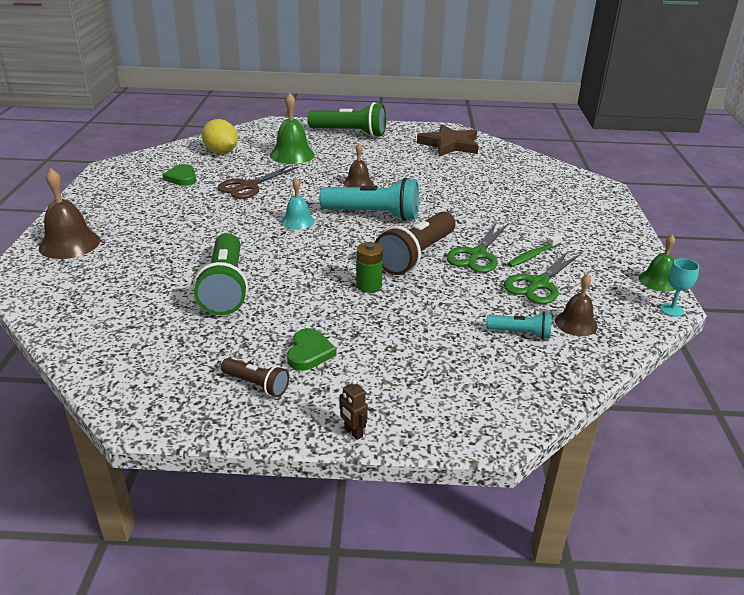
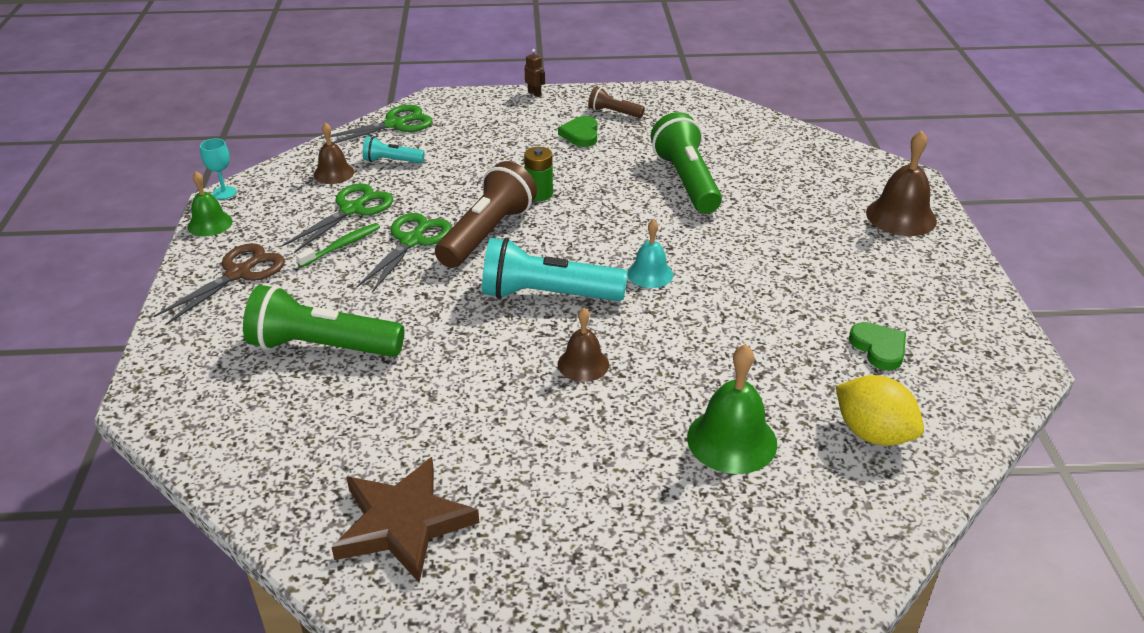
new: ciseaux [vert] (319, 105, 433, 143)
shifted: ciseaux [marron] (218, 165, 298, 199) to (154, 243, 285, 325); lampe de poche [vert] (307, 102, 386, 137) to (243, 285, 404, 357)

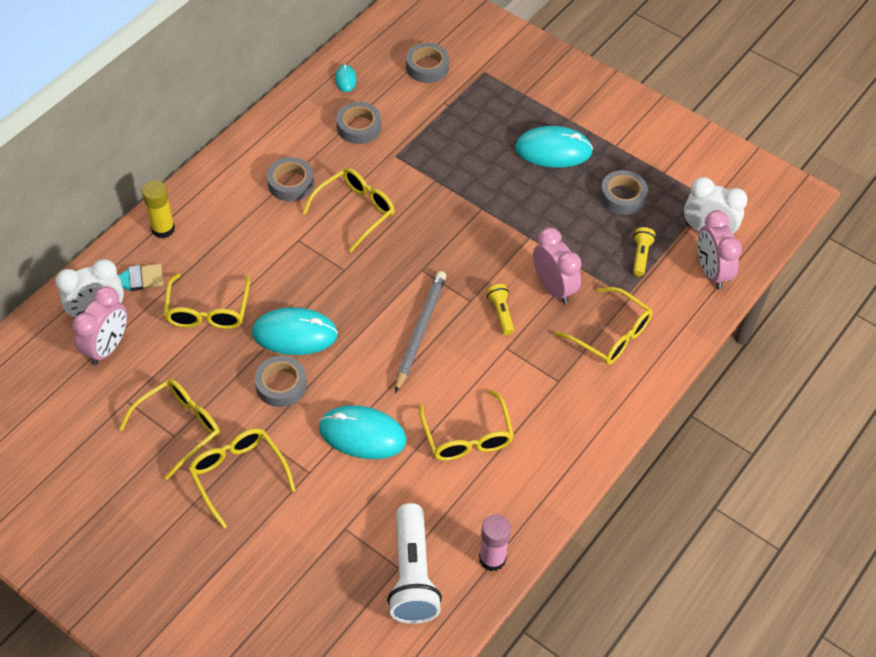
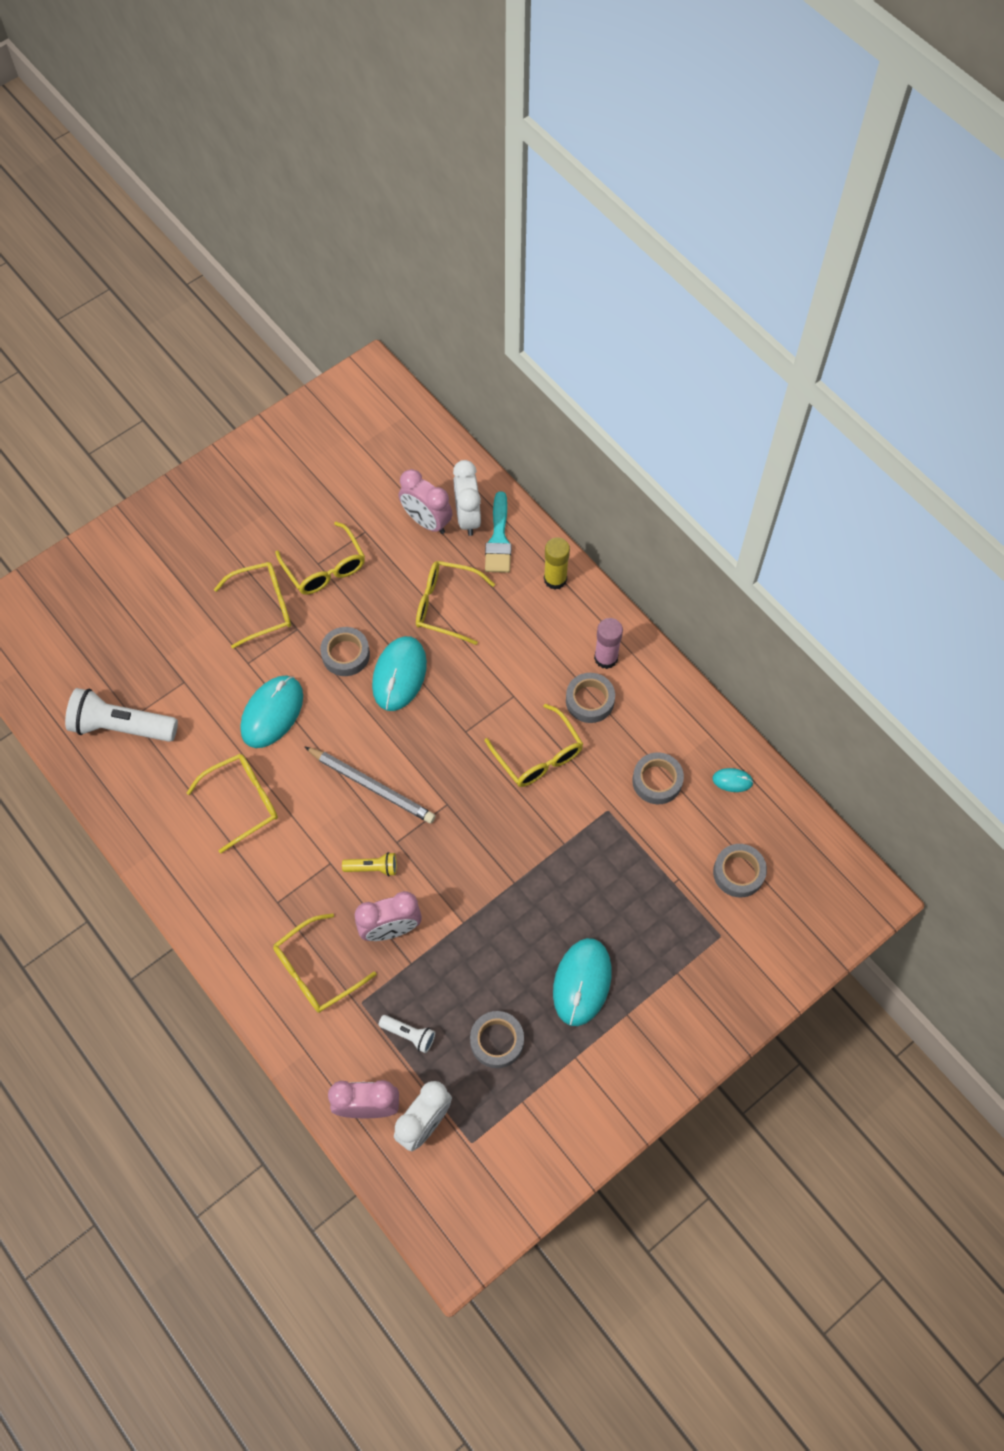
shifted: bâton de colle [rose] (479, 514, 511, 571) to (594, 618, 623, 669)
repainted: lampe de poche [jaune] (633, 227, 656, 276) to lampe de poche [blanc] (379, 1015, 435, 1053)
rotated: lunettes [jaune] (419, 390, 514, 461) = (187, 754, 278, 853) 150 degrees clockwise

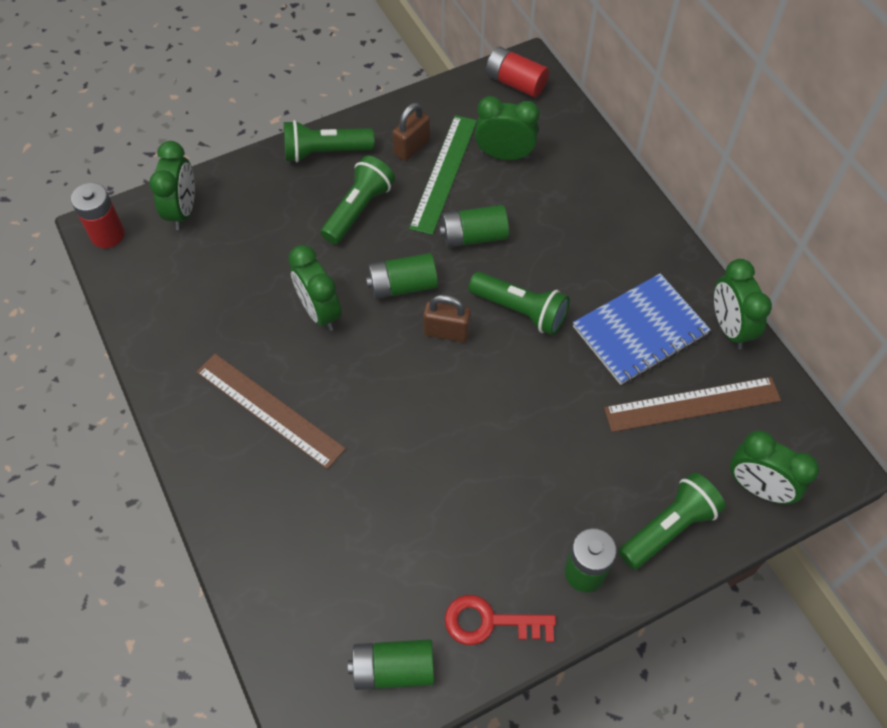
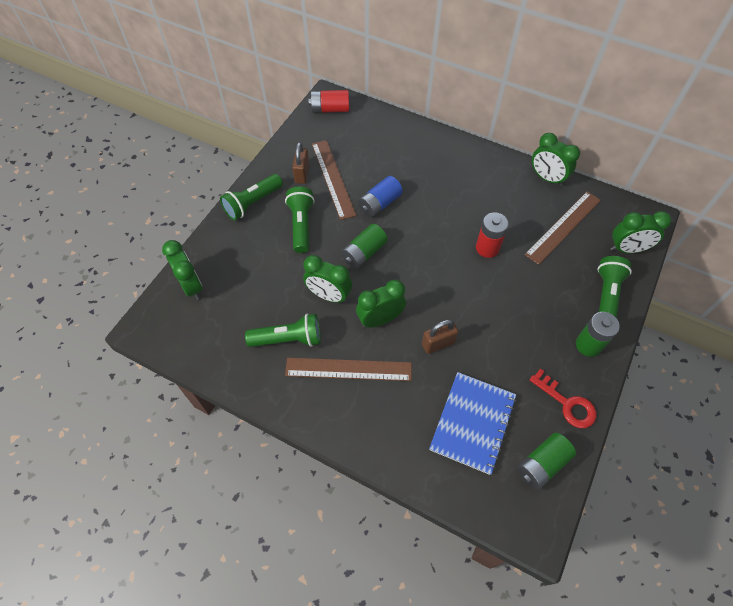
shifted: pile [rouge] (71, 183, 125, 248) to (476, 212, 509, 258); cadenas [marron] (423, 295, 471, 342) to (422, 319, 458, 354); lampe de poche [vert] (469, 272, 570, 335) to (245, 313, 321, 347); réveil [vert] (475, 96, 539, 160) to (356, 279, 406, 328); carnet [bleu] (573, 273, 711, 385) to (429, 372, 516, 475)
repainted: règle [vert] (409, 115, 477, 235) to règle [marron] (312, 140, 356, 220); pile [vert] (439, 205, 509, 248) to pile [bleu] (358, 176, 403, 218)
rotated: clé [rouge] (445, 595, 556, 645) = (530, 369, 596, 428) 105 degrees counterclockwise

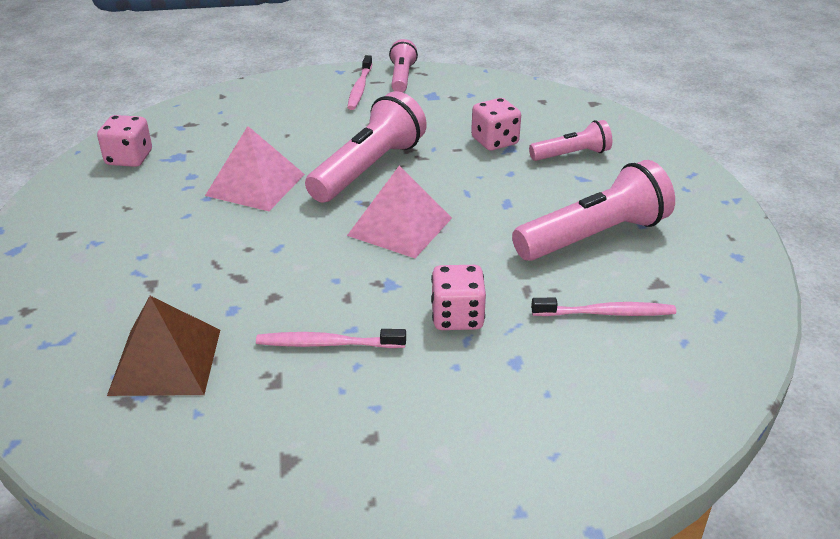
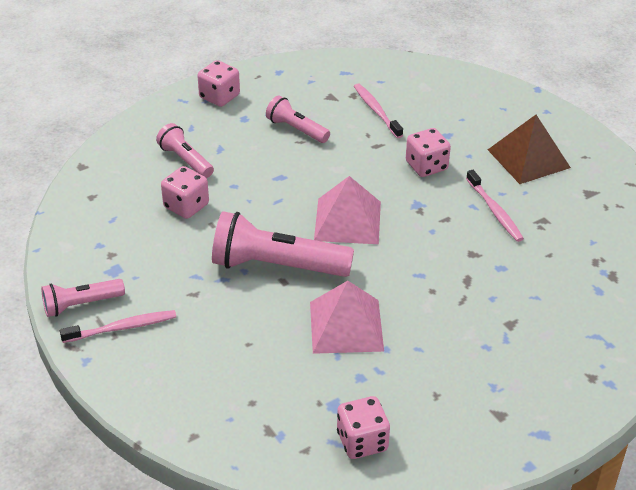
new: dé [rose] (197, 60, 240, 107)
shifted: pyramide [marron] (107, 296, 220, 396) to (488, 115, 571, 184)
scaled: lampe de poche [rose] (512, 160, 675, 261) = (266, 95, 330, 143) x0.56

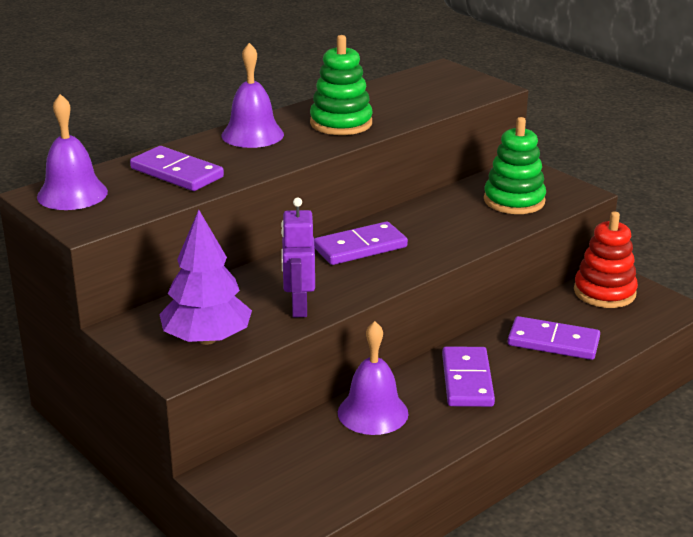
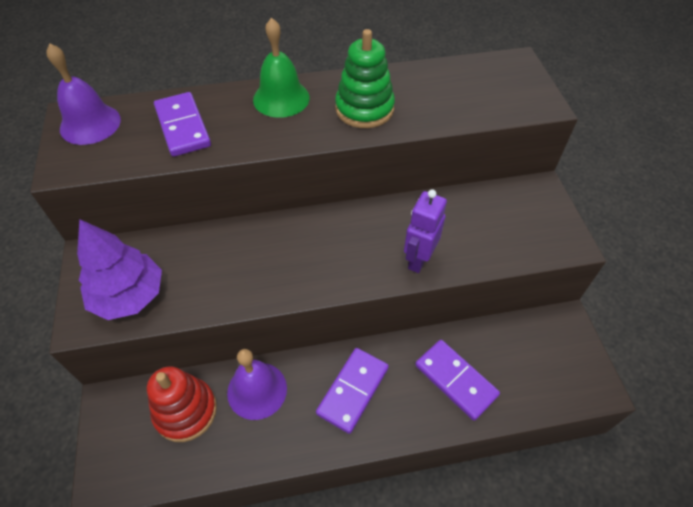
gone: domino [violet] (314, 221, 408, 265); jouet à empiler [vert] (484, 117, 546, 214)
shifted: robot [violet] (281, 198, 315, 317) to (404, 189, 447, 273); jouet à empiler [rouge] (574, 211, 638, 308) to (147, 366, 217, 442)
repainted: cloche [violet] (221, 43, 284, 148) to cloche [vert] (253, 18, 310, 118)

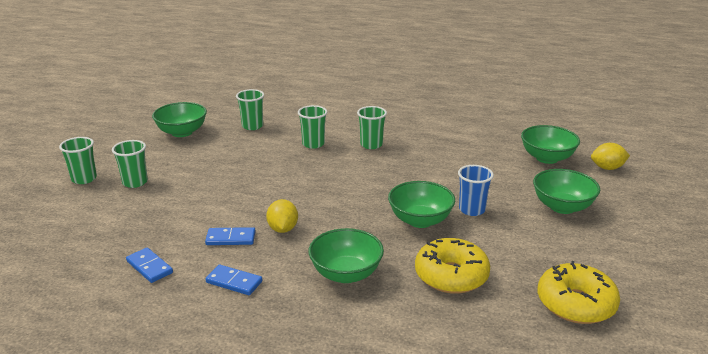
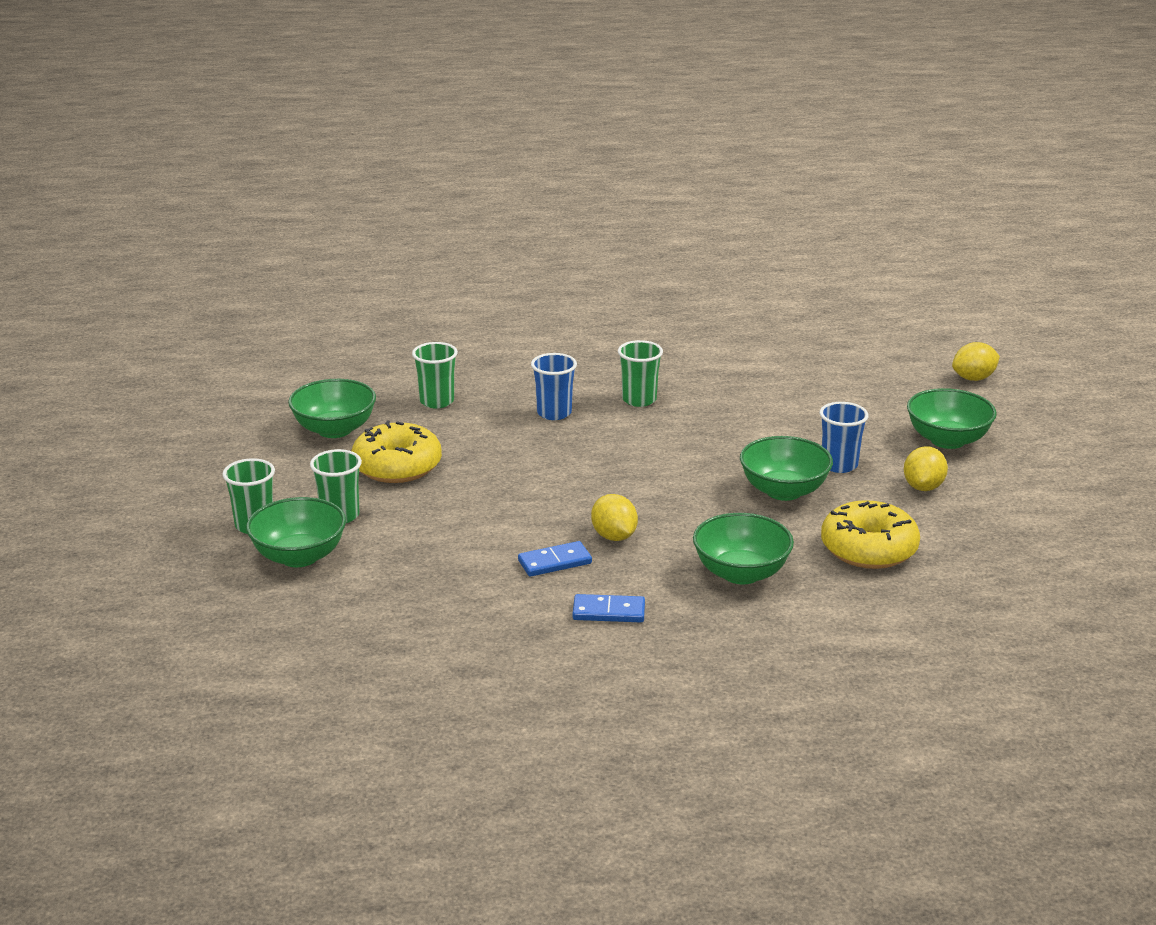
gone: domino [bleu] (126, 248, 173, 283)
new: citron [jaune] (904, 446, 948, 491)
shifted: bol [vert] (521, 125, 580, 164) to (246, 497, 346, 567); beignet [jaune] (538, 261, 620, 324) to (351, 420, 442, 483)
repainted: gobelet [vert] (298, 105, 327, 149) to gobelet [bleu] (531, 353, 577, 420)

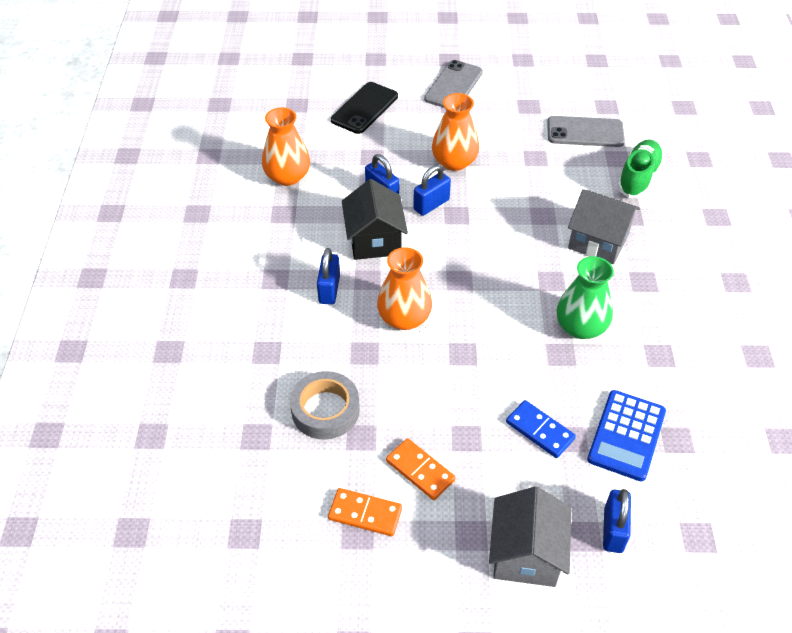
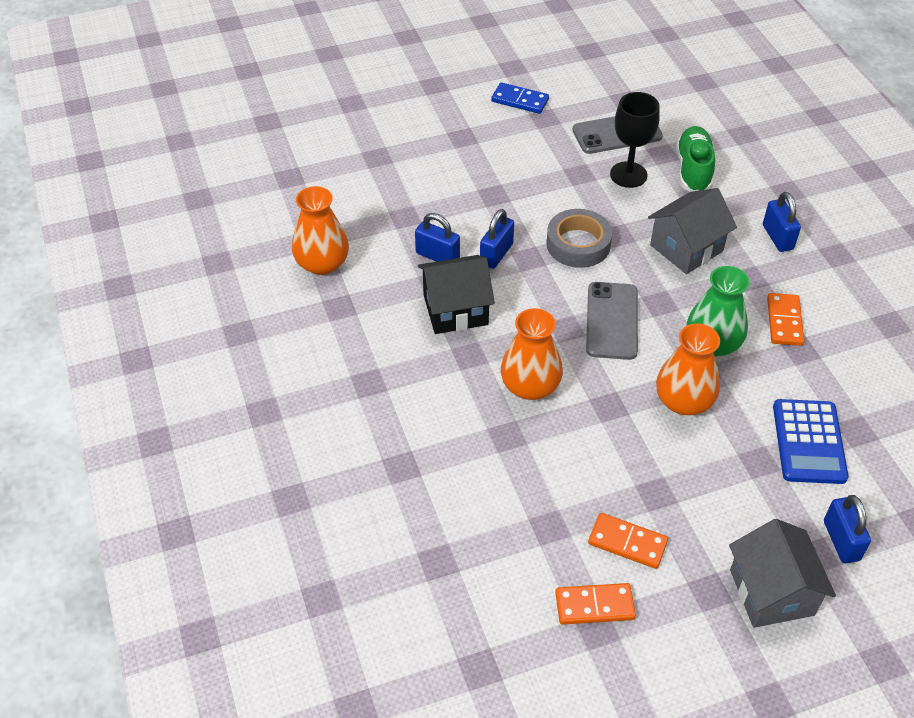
gone: téléphone [noir] (331, 82, 398, 134)
new: verre à pied [noir] (610, 92, 660, 188); domino [orange] (767, 293, 804, 346)
shifted: ruban adhésif [gris] (290, 371, 360, 440) to (546, 209, 612, 268); cadenas [bleu] (317, 248, 340, 305) to (763, 192, 801, 252); téléphone [gris] (424, 60, 483, 108) to (586, 282, 638, 360); vase [orange] (432, 93, 479, 171) to (656, 323, 720, 415); domino [bleu] (506, 400, 576, 458) to (491, 82, 549, 114)
rotated: maison [noir] (342, 179, 408, 260) = (418, 255, 495, 334) 75 degrees counterclockwise; maison [gris] (568, 189, 640, 264) = (648, 188, 737, 274) 45 degrees counterclockwise

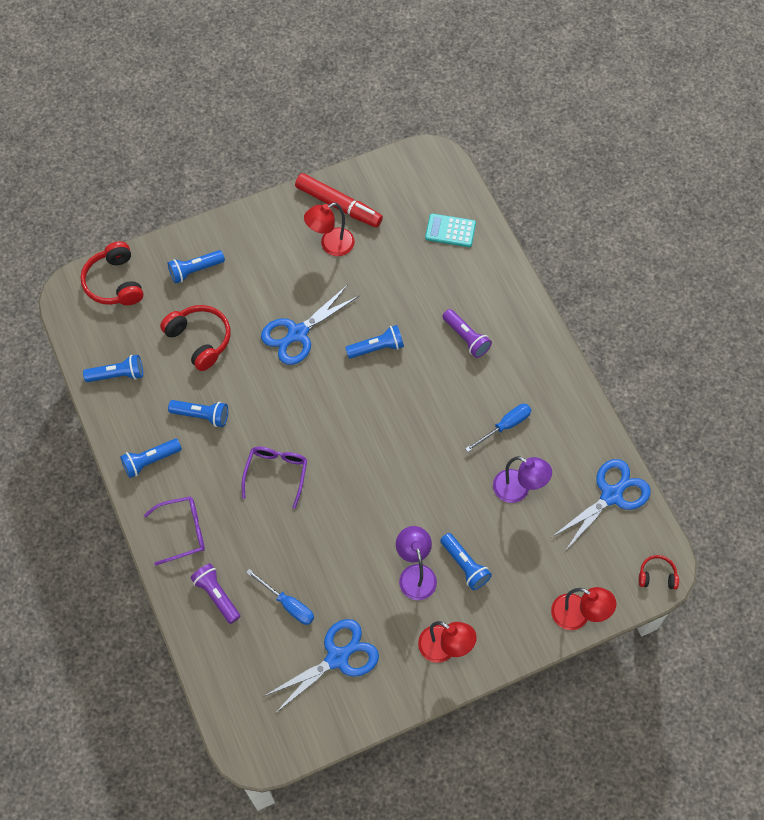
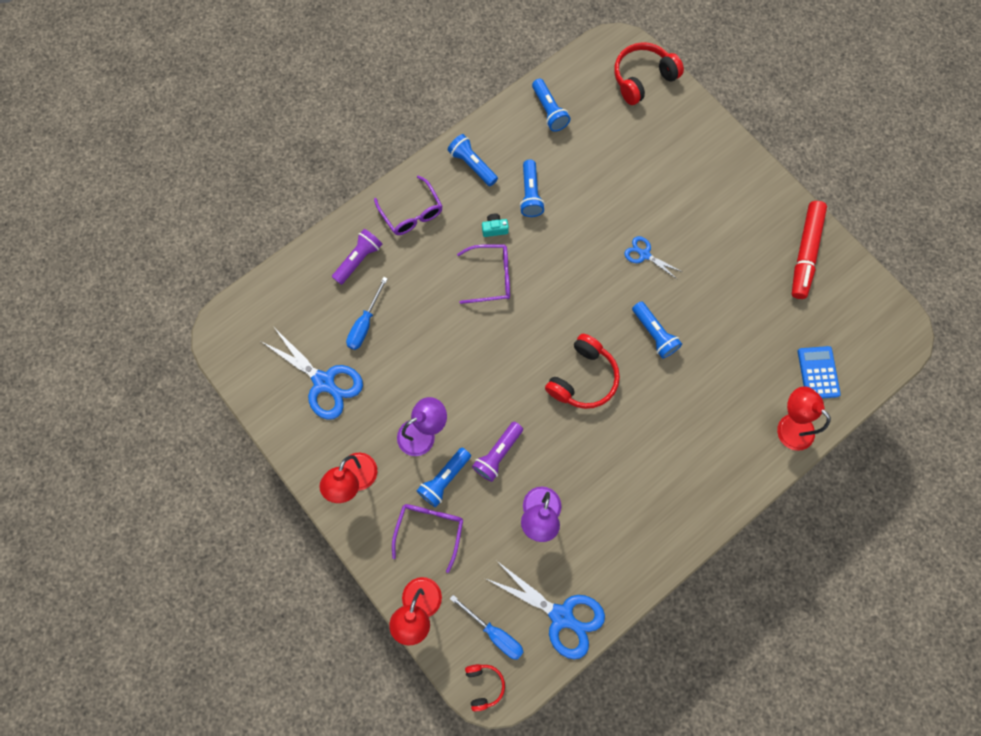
gone: lampe de poche [bleu] (168, 250, 225, 284)
new: lunettes [violet] (392, 504, 463, 573); appareil photo [turquoise] (482, 214, 509, 237)
shifted: casque audio [rouge] (160, 305, 231, 371) to (545, 334, 620, 409); lampe [rouge] (304, 203, 355, 256) to (777, 386, 831, 451); lampe de poche [violet] (442, 309, 492, 358) to (472, 422, 523, 482); tournevis [bleu] (465, 404, 531, 452) to (450, 595, 523, 660)
repainted: calculatrice [turquoise] (425, 213, 476, 247) to calculatrice [bleu] (798, 346, 841, 398)
scaled: ciseaux [bleu] (261, 285, 359, 365) = (624, 236, 682, 280) x0.54

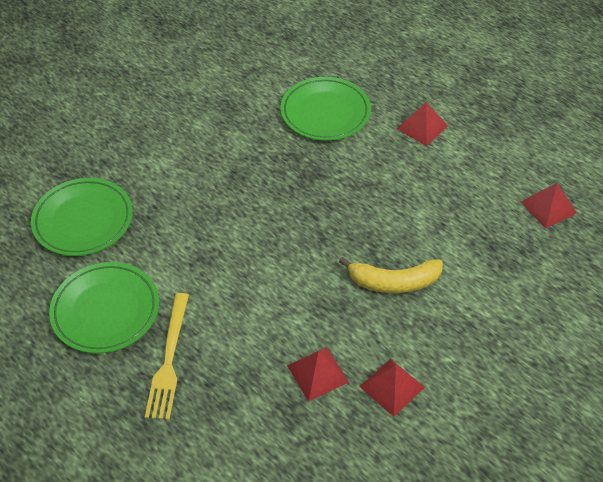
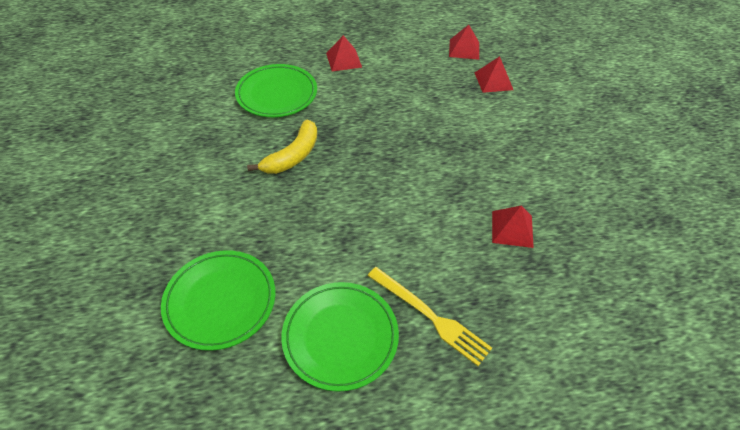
shifted: banane [jaune] (339, 257, 443, 293) to (247, 119, 317, 174); pyramide [rouge] (360, 359, 425, 417) to (475, 56, 513, 93)

